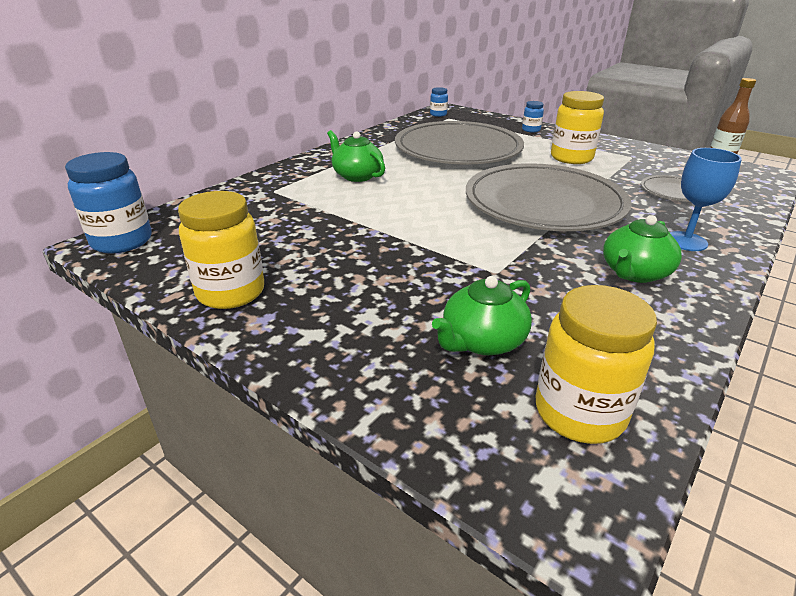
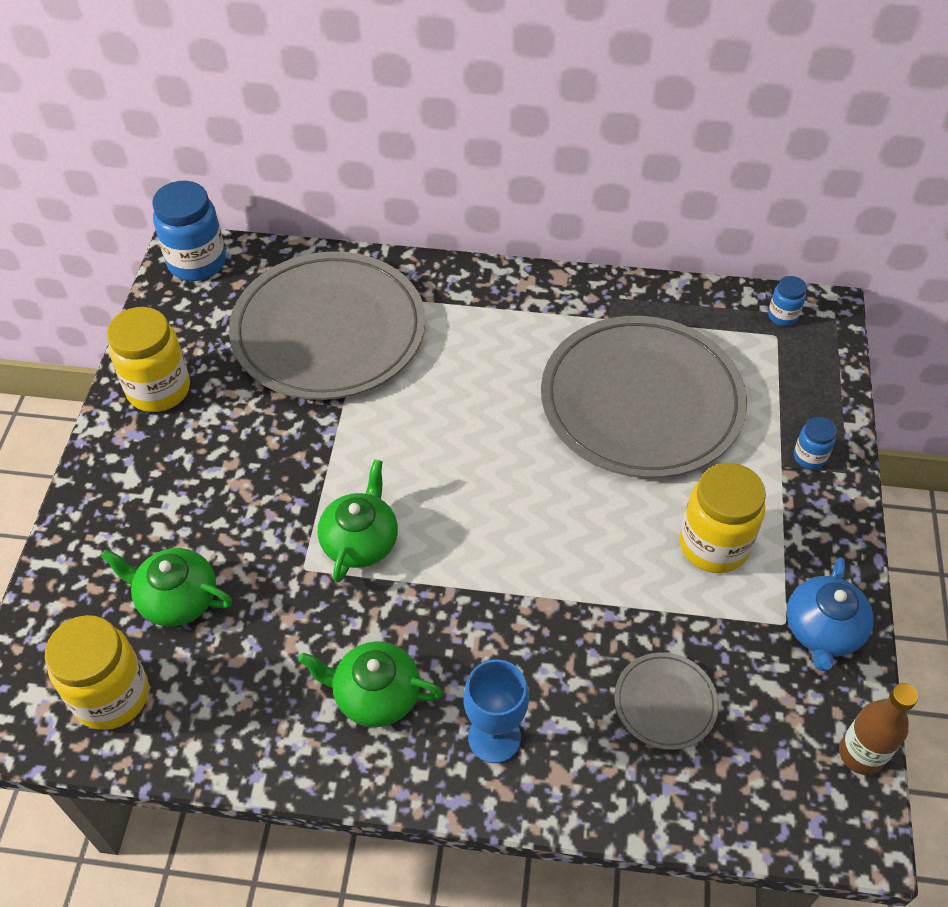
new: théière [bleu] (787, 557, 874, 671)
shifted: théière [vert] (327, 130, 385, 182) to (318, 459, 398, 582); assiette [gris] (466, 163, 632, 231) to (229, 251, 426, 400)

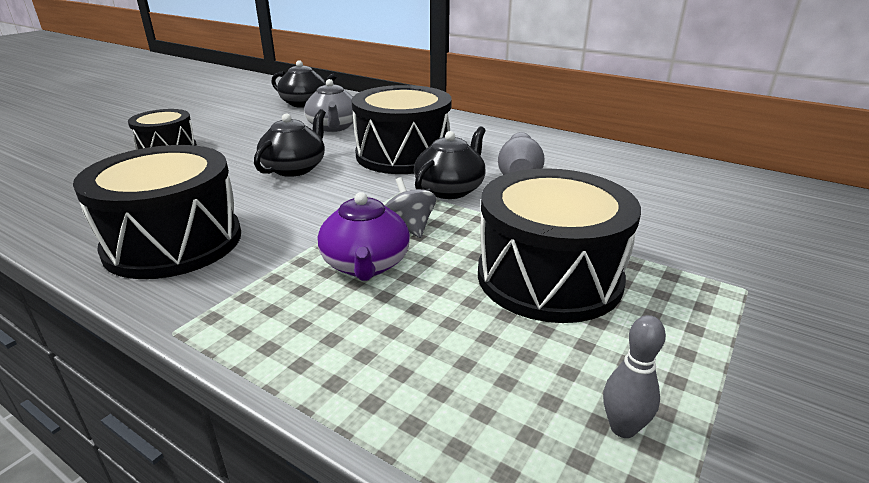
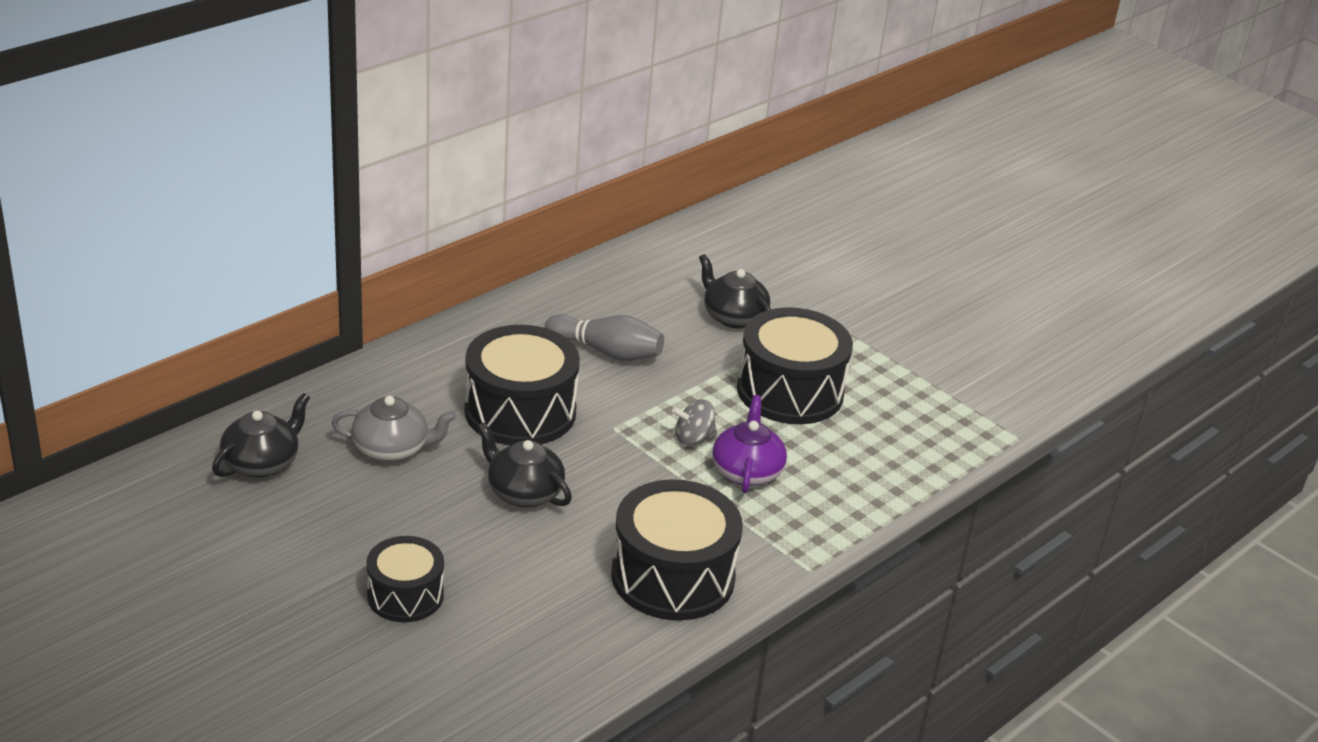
gone: quille [gris] (603, 315, 666, 438)
shifted: théière [noir] (414, 126, 486, 199) to (699, 254, 771, 328)
rotated: théière [violet] (318, 192, 410, 281) = (712, 395, 787, 493) 90 degrees counterclockwise

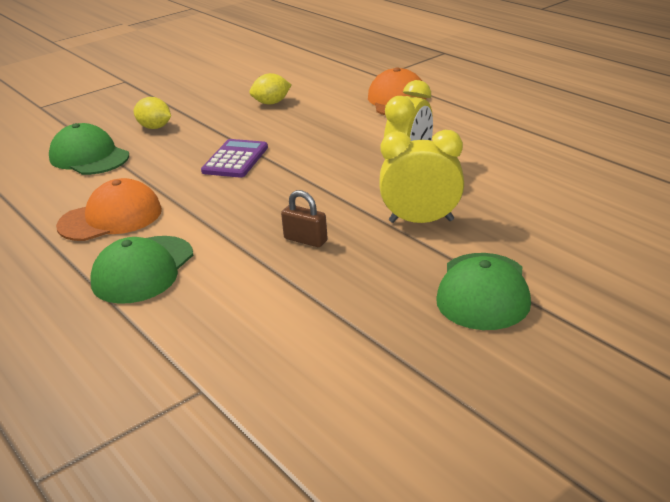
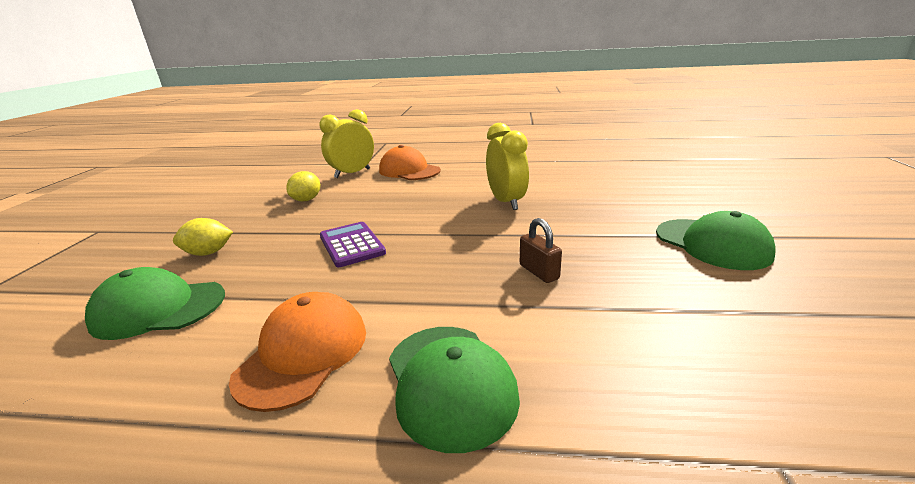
shifted: réveil [jaune] (380, 130, 464, 223) to (319, 109, 374, 178)
rotated: cadenas [marron] (281, 190, 328, 247) = (520, 218, 562, 283) 75 degrees clockwise

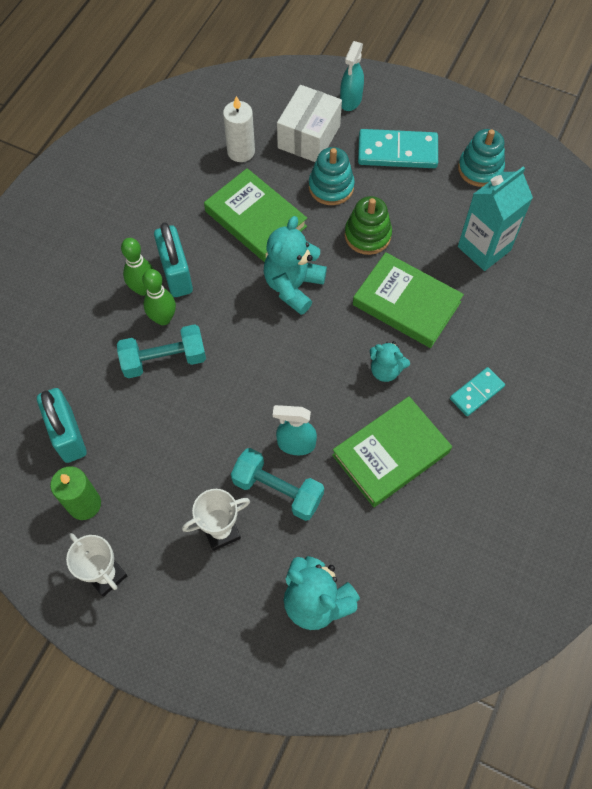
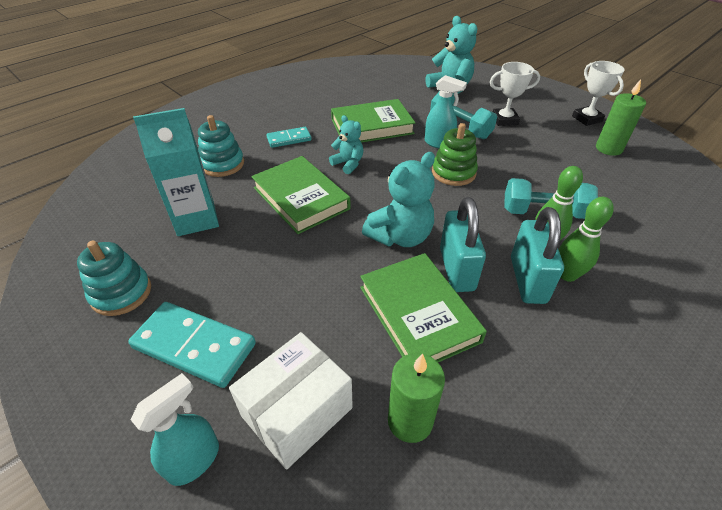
shifted: cadenas [turquoise] (37, 388, 87, 463) to (440, 197, 486, 292); jouet à empiler [turquoise] (309, 147, 355, 205) to (198, 115, 244, 177); jouet à empiler [vert] (345, 196, 392, 255) to (432, 123, 478, 186)
repainted: bougie [blanc] (223, 96, 255, 162) to bougie [vert] (388, 353, 445, 443)

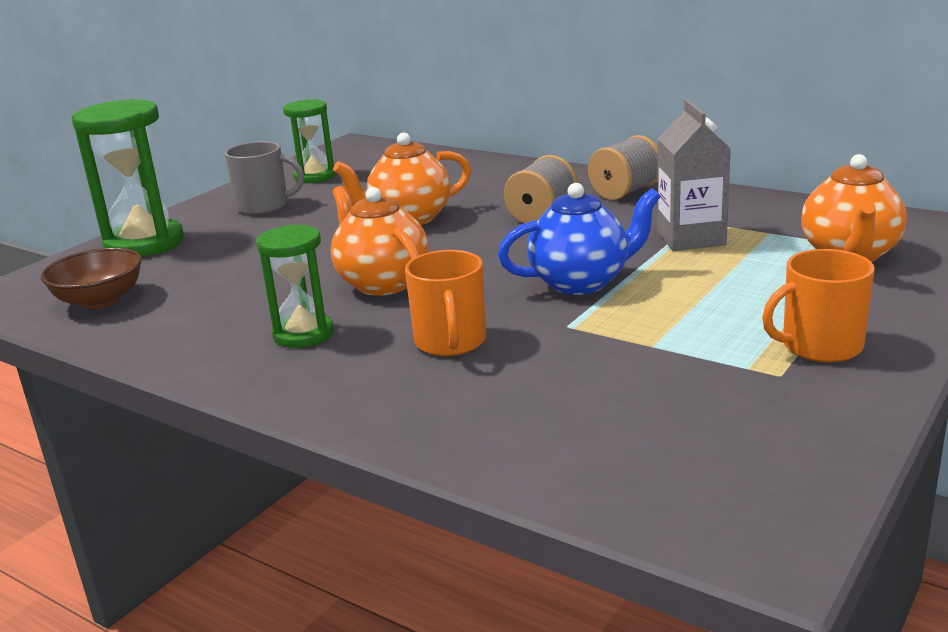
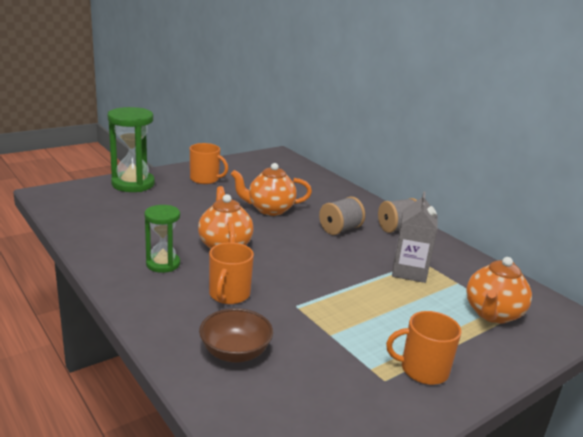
gone: sablier [vert] (283, 99, 336, 183); théière [bleu] (498, 183, 661, 295)
shifted: bol [marron] (41, 248, 142, 309) to (199, 308, 273, 363)
repainted: tasse [gris] (225, 141, 304, 215) to tasse [orange] (190, 143, 228, 184)

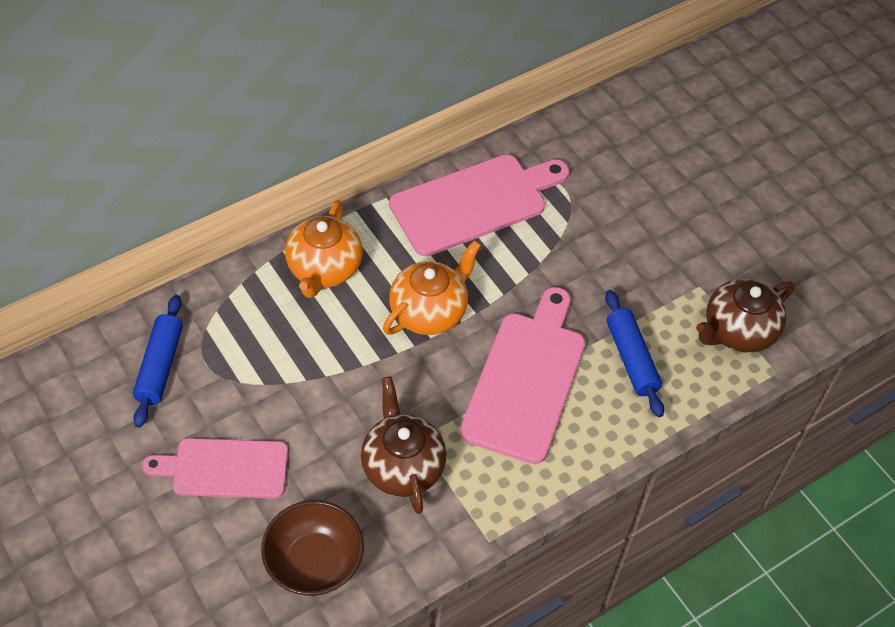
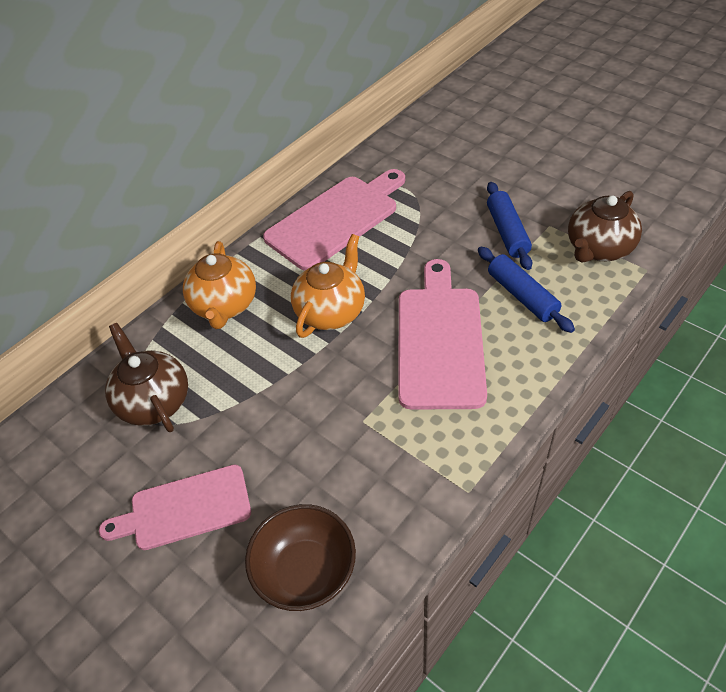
shifted: rouleau à pâtisserie [bleu] (133, 295, 183, 428) to (487, 182, 532, 270); théière [marron] (361, 376, 446, 514) to (105, 323, 188, 432)

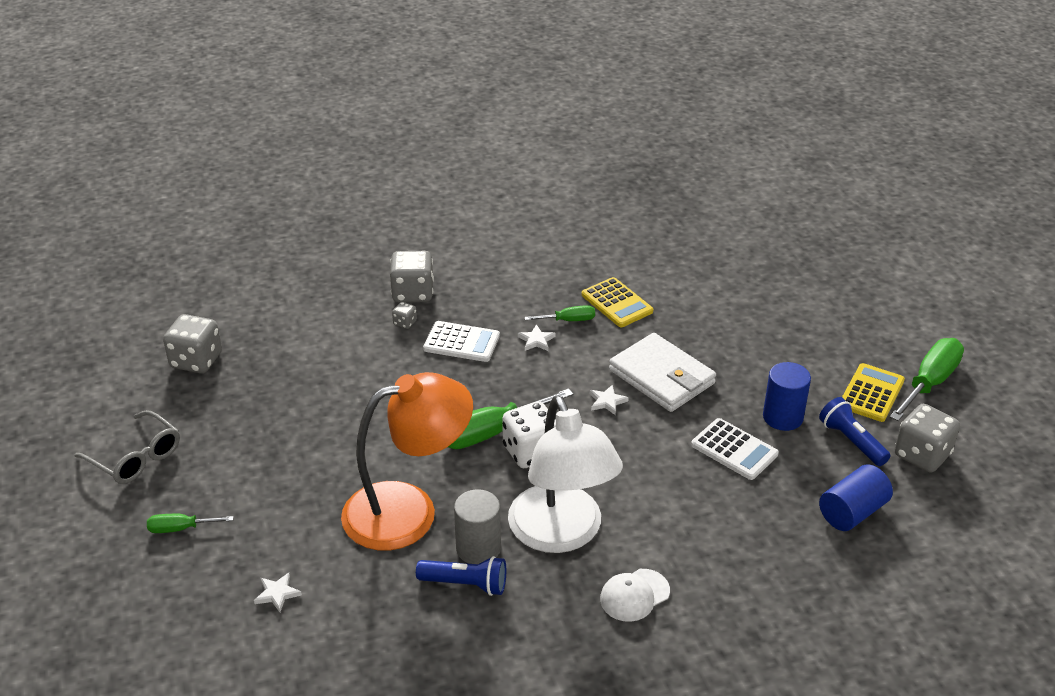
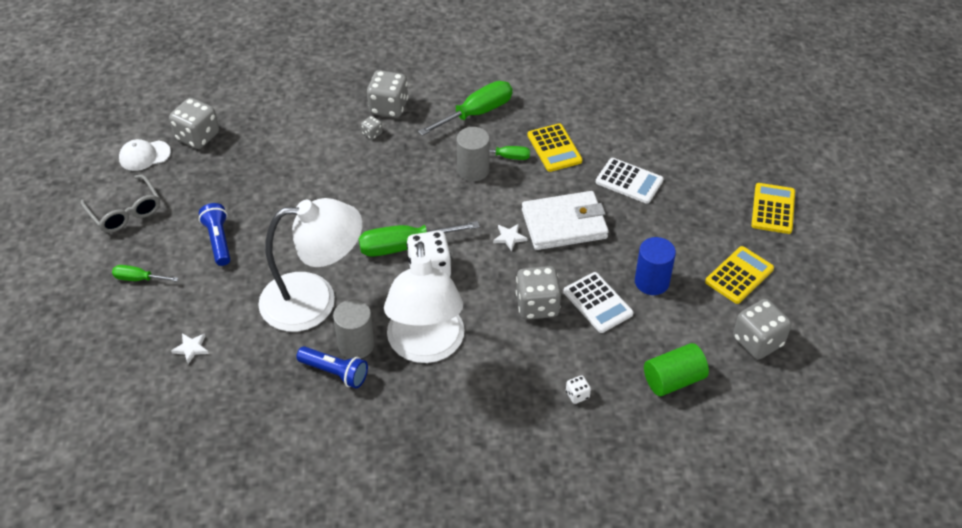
new: dé [gris] (516, 266, 561, 320); dé [blanc] (566, 375, 591, 404); calculatrice [jaune] (751, 183, 795, 234)
shifted: calculatrice [blanc] (423, 321, 500, 362) to (596, 158, 664, 204); casquette [blanc] (600, 569, 670, 622) to (119, 139, 171, 171); lampe de poche [bleu] (819, 397, 891, 466) to (199, 203, 231, 266); tournevis [vert] (890, 338, 964, 421) to (418, 81, 512, 136)
swapped: étoile [blanc] (518, 324, 555, 351) to cylindre [gris] (457, 127, 490, 182)
repainted: lampe [orange] (341, 372, 473, 551) to lampe [blanc] (258, 198, 363, 332); cylindre [bleu] (819, 464, 893, 531) to cylindre [vert] (644, 343, 709, 396)
rotated: portefeuille [blanc] (609, 333, 716, 412) = (522, 191, 609, 250) 75 degrees counterclockwise

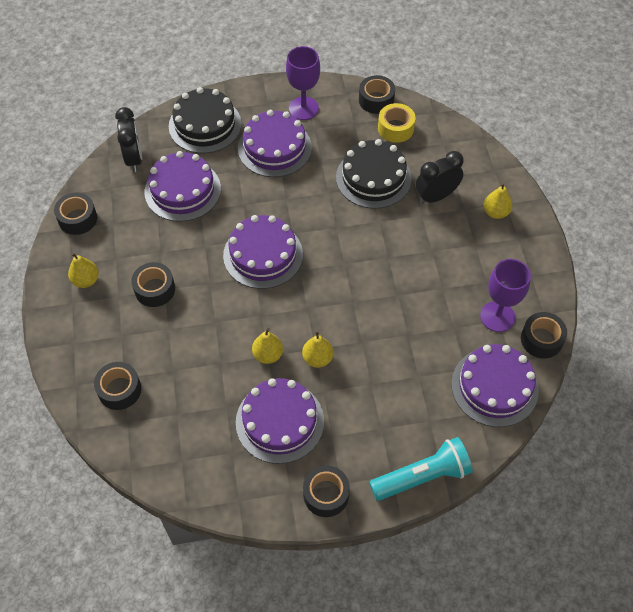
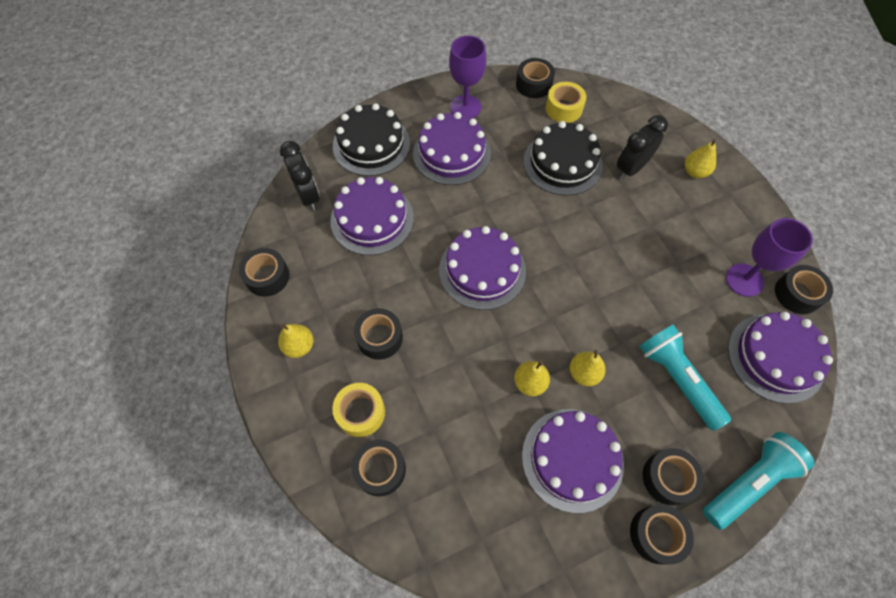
new: ruban adhésif [jaune] (332, 383, 385, 437); lampe de poche [turquoise] (639, 325, 731, 431); ruban adhésif [noir] (643, 448, 704, 506)

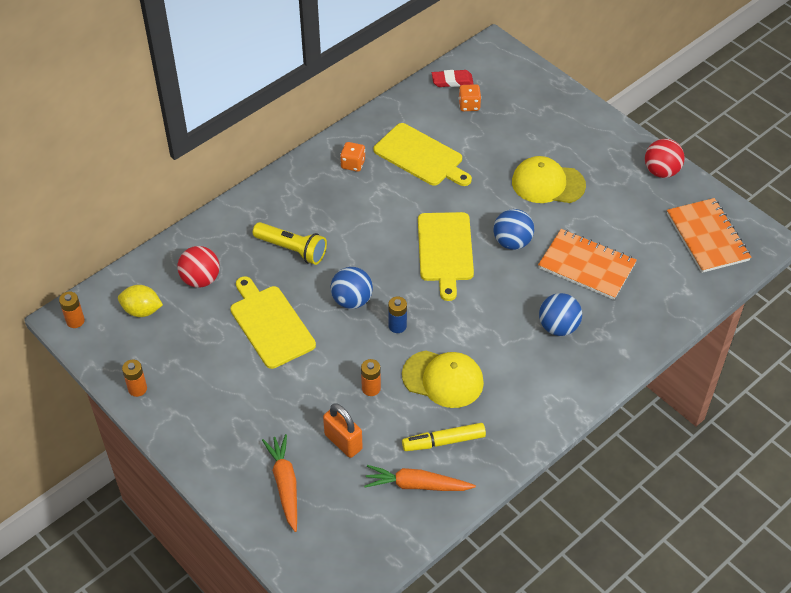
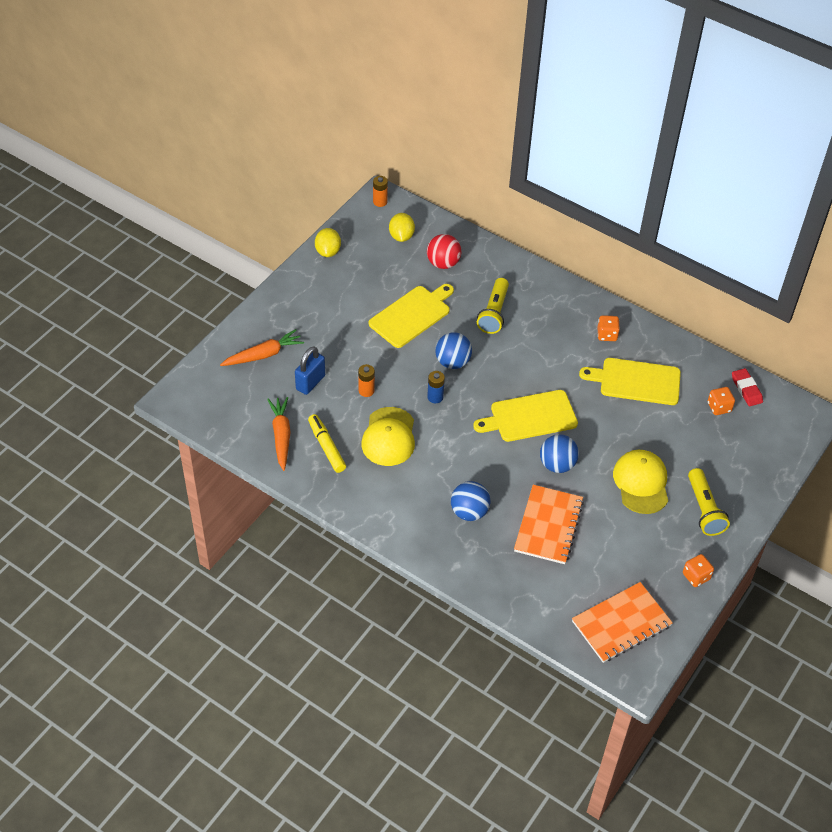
new: lampe de poche [jaune] (688, 468, 730, 536)
swapped: pile [orange] (122, 360, 147, 397) to citron [jaune] (315, 228, 341, 257); balle [rouge] (645, 139, 685, 178) to dé [orange] (683, 554, 714, 587)
repainted: cadenas [orange] (323, 403, 363, 458) to cadenas [bleu] (295, 346, 325, 395)
rotated: planche à découper [jaune] (373, 123, 472, 186) = (579, 358, 681, 405) 75 degrees clockwise

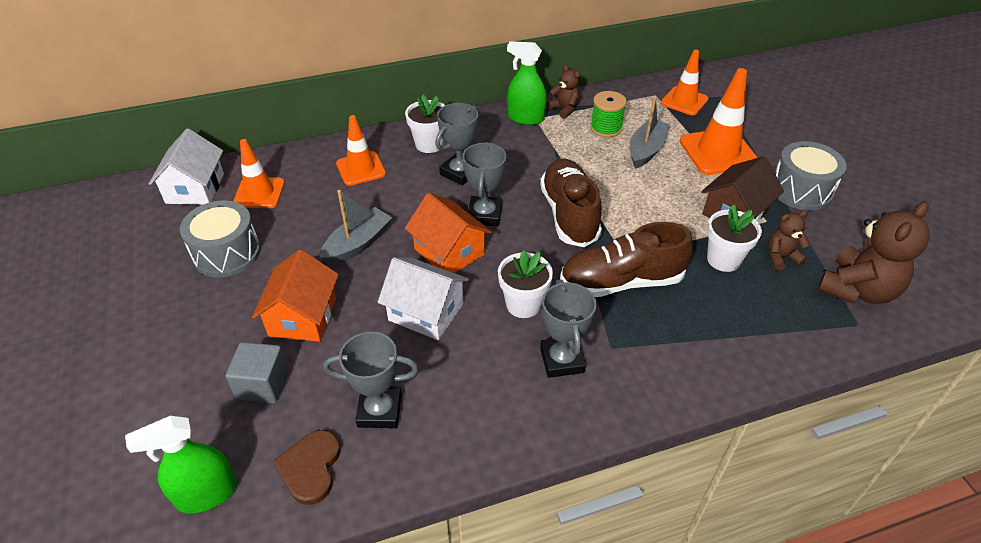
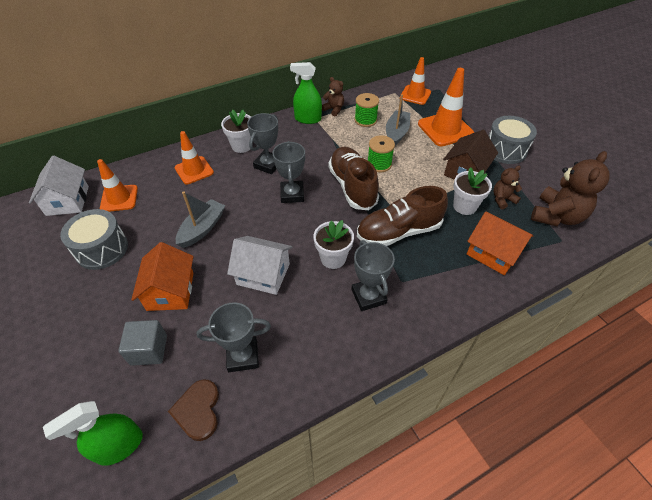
new: bobine [vert] (368, 135, 395, 172)
shifted: maison [orange] (405, 192, 492, 273) to (467, 211, 534, 275)

